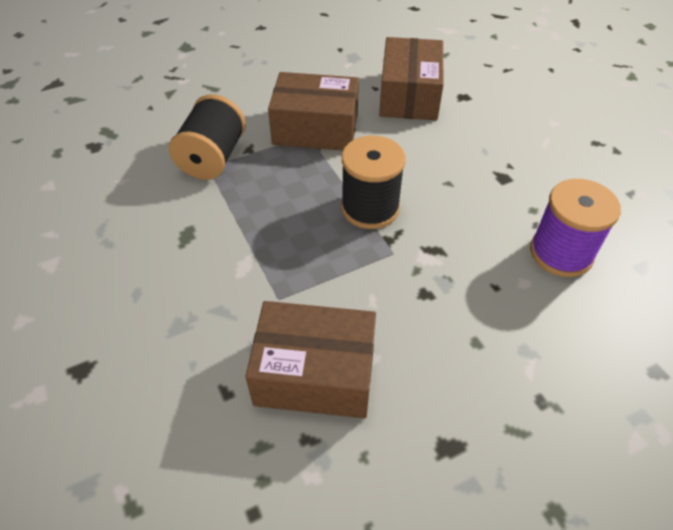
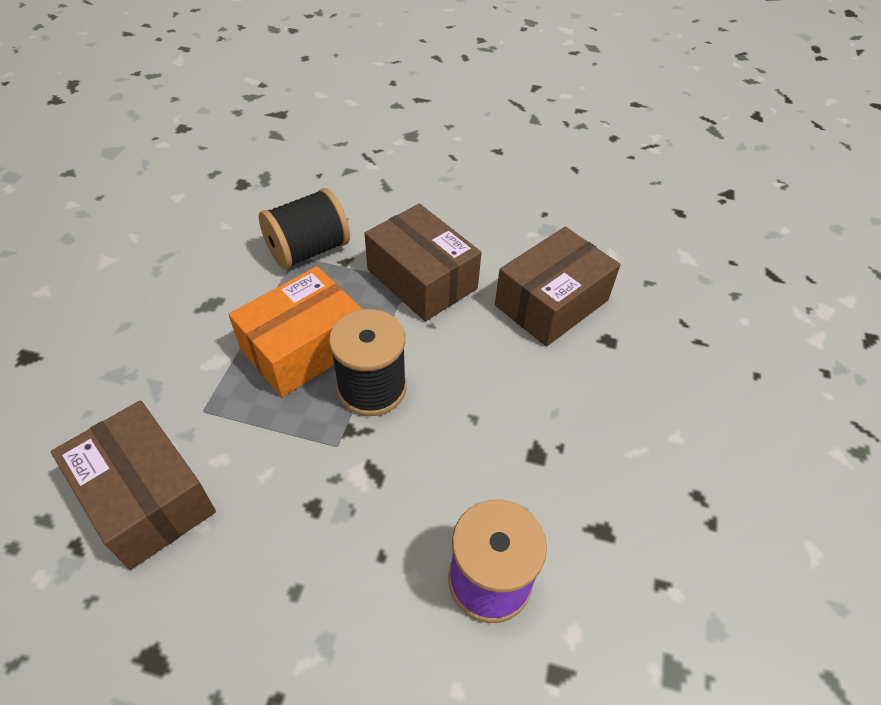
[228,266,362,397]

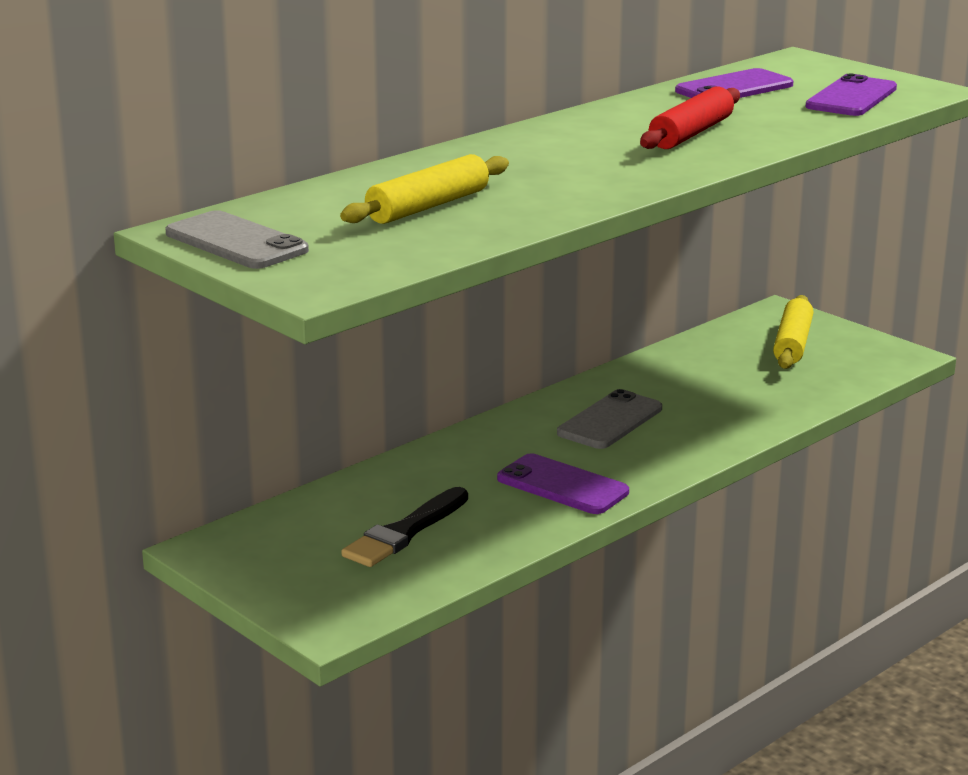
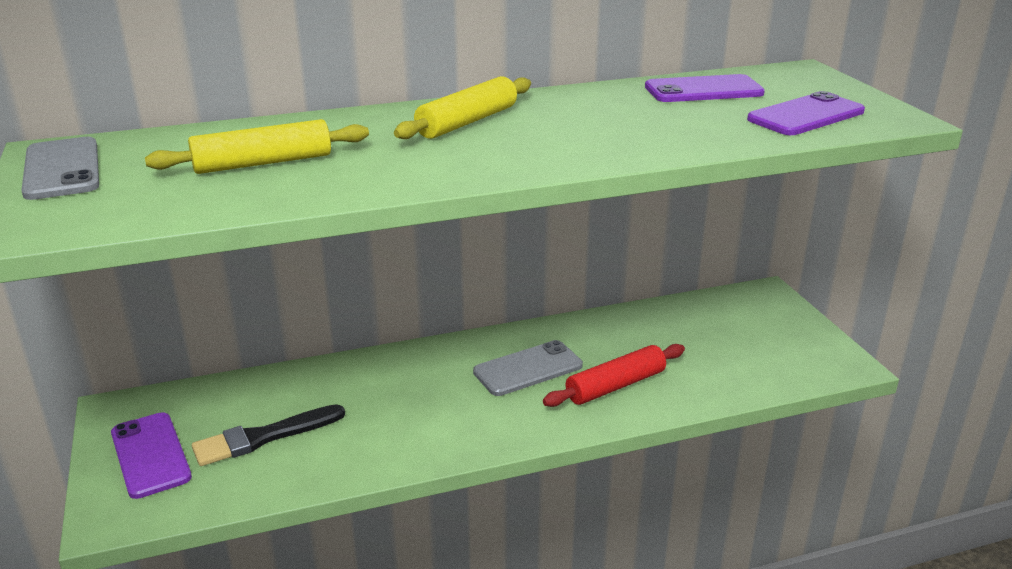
[111,412,192,499]
[394,76,531,139]
[543,344,685,407]

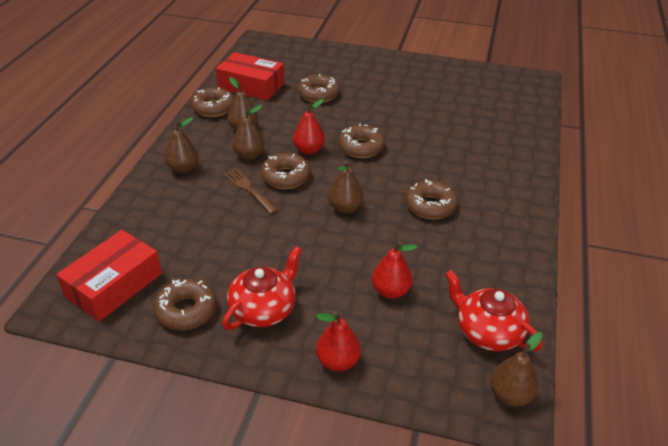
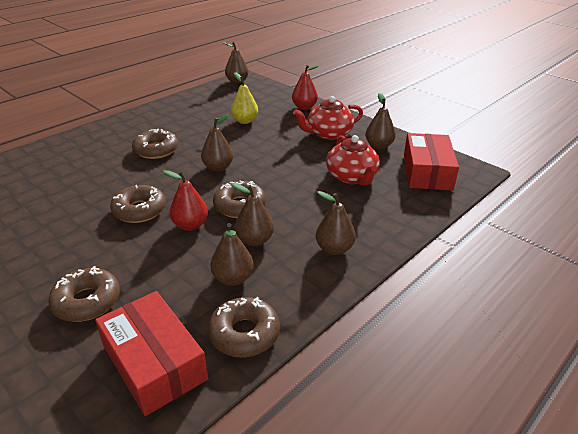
[231,72,258,124]
[326,135,380,185]
[365,93,396,149]
[404,133,459,191]
[224,168,278,214] (first image)

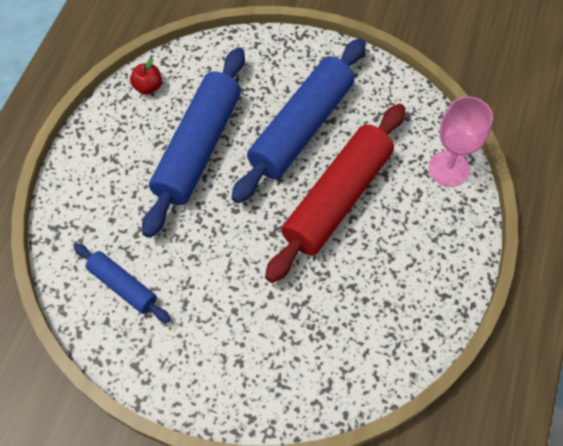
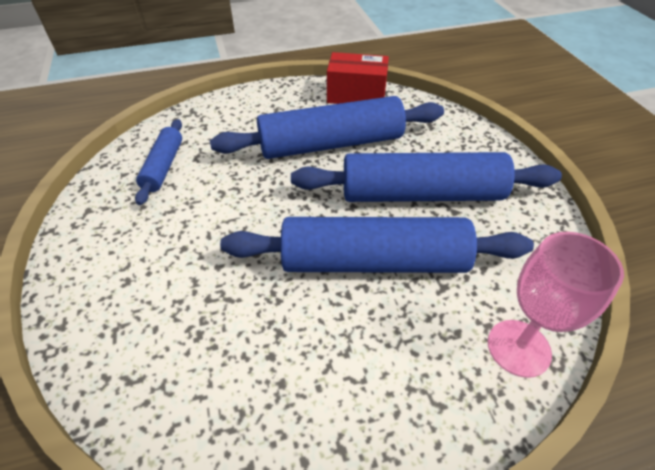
[220,217,534,273]
[327,52,389,104]

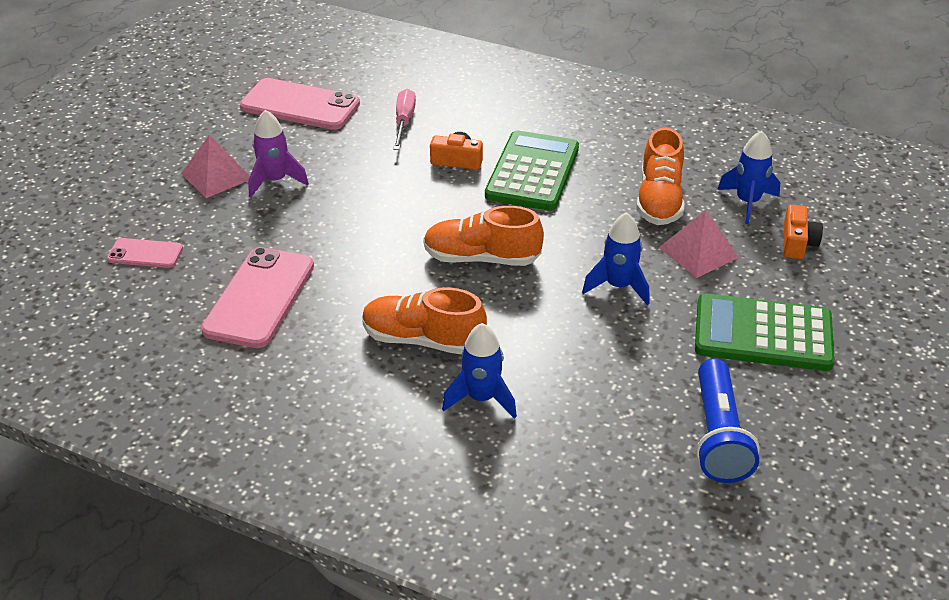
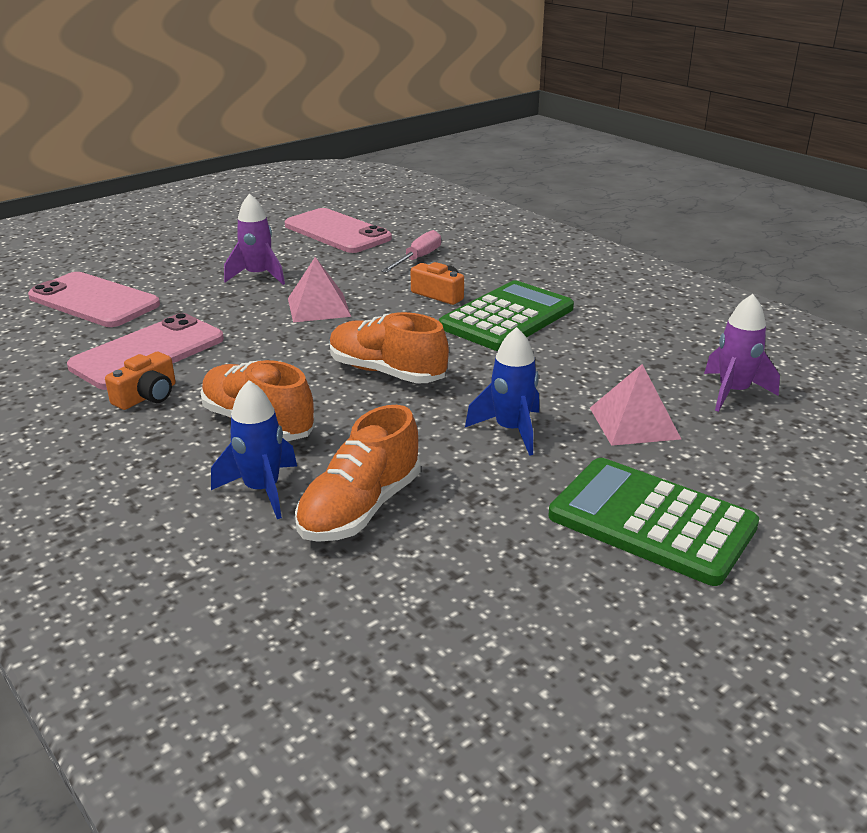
[28,272,160,327]
[105,352,176,410]
[288,257,351,322]
[295,405,421,542]
[704,294,780,412]
[696,358,760,483] (first image)

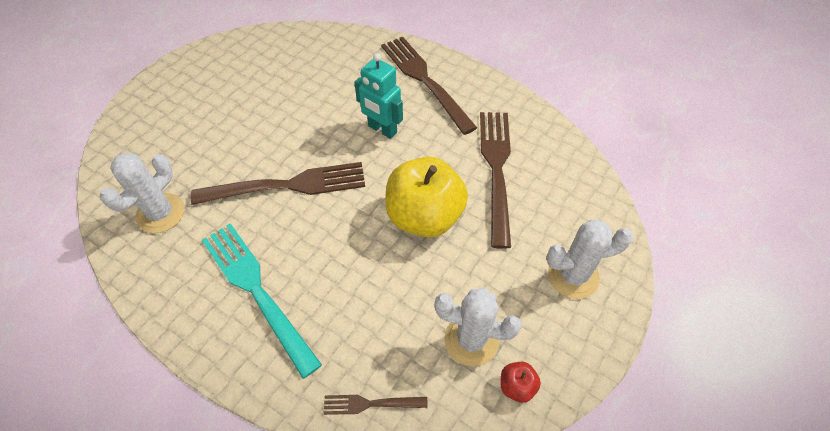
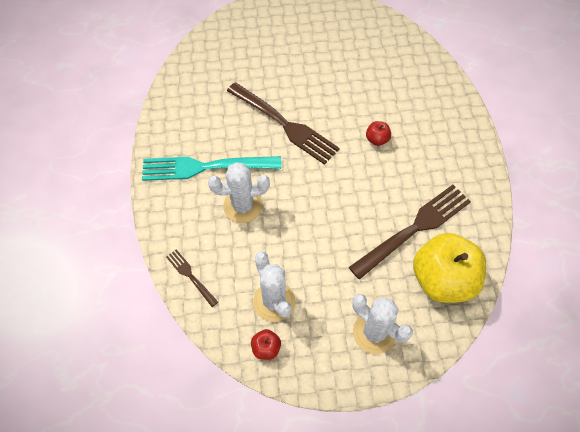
[142,156,282,181]
[208,162,270,223]
[366,121,391,146]
[413,233,486,303]
[381,36,477,135] (first image)

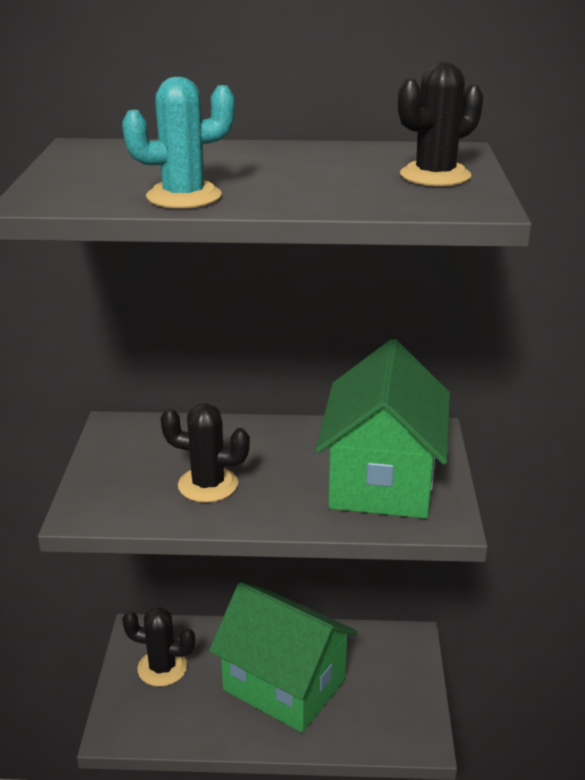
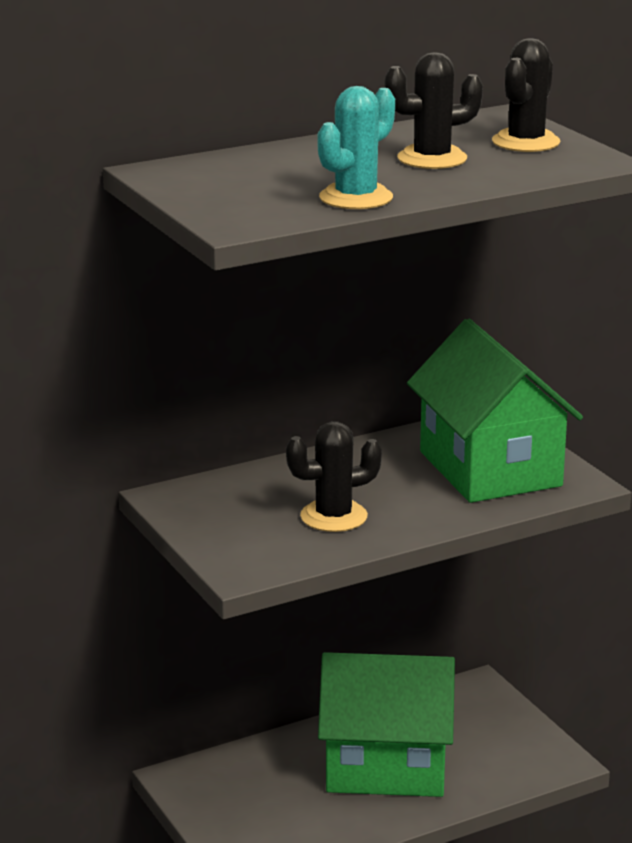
[385,52,483,169]

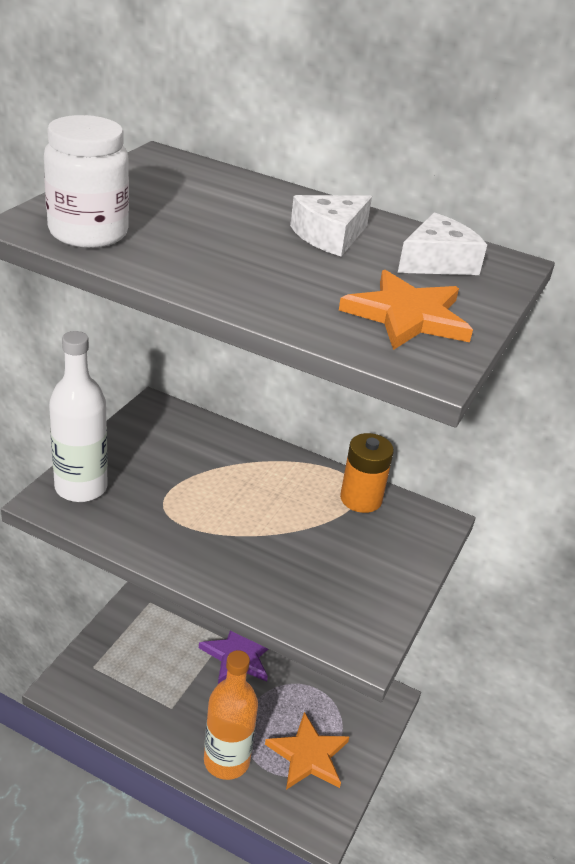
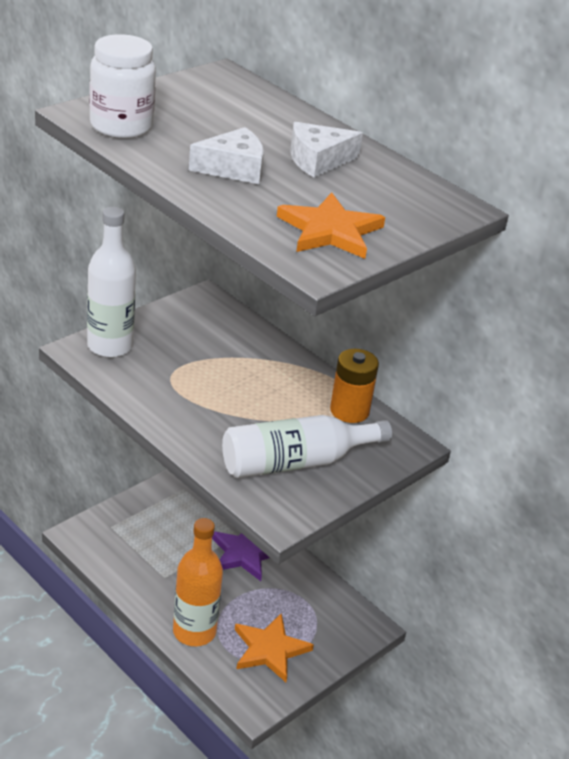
[189,127,264,184]
[222,415,392,478]

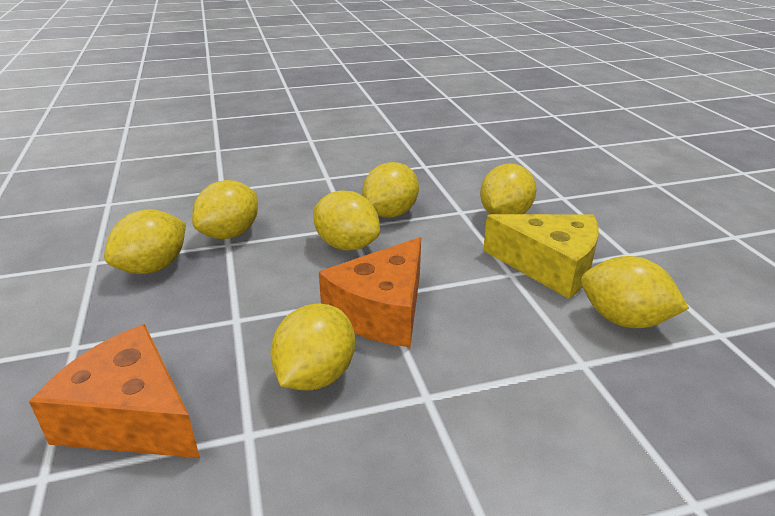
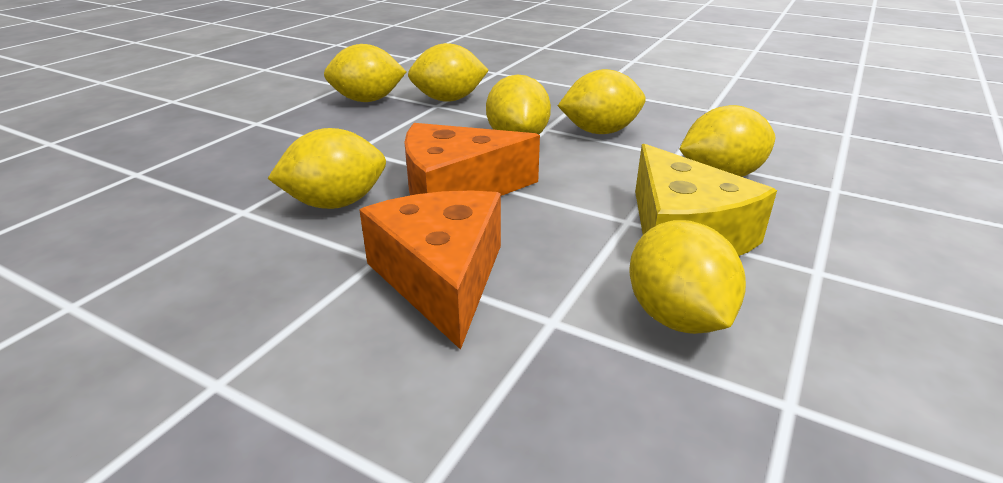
[359,191,501,350]

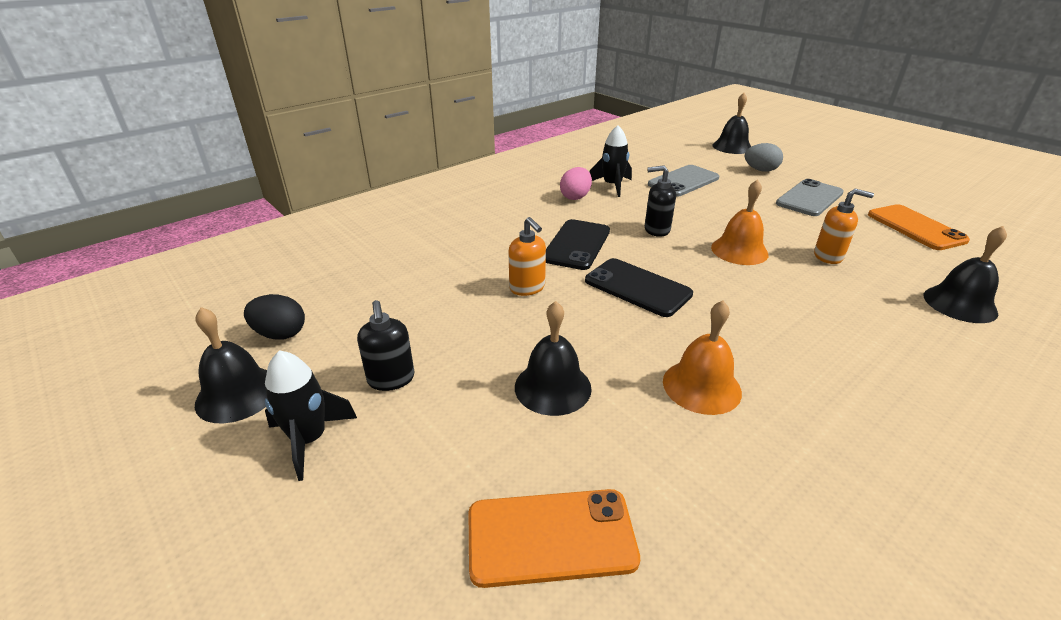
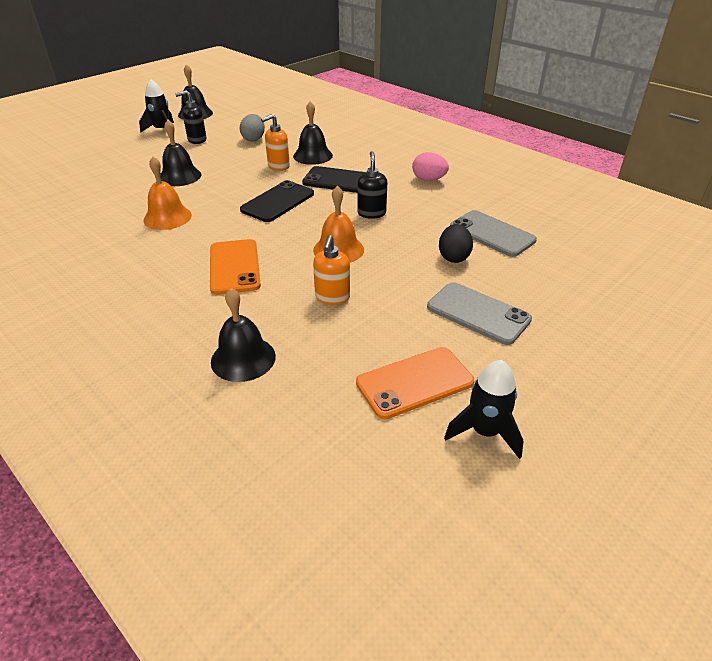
[210,239,261,295]
[240,114,265,142]
[293,101,333,165]
[439,224,473,263]
[444,360,524,459]

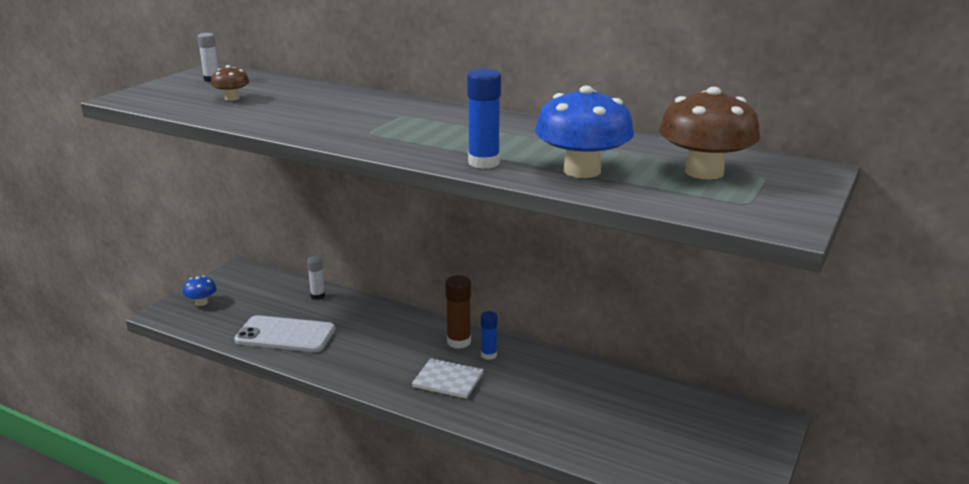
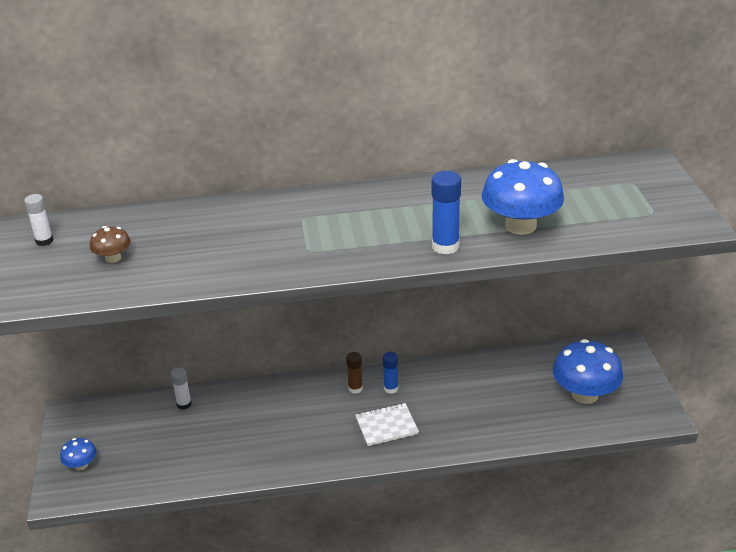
[346,352,363,394]
[553,339,623,404]
[234,315,335,352] (first image)
[659,87,760,180] (first image)

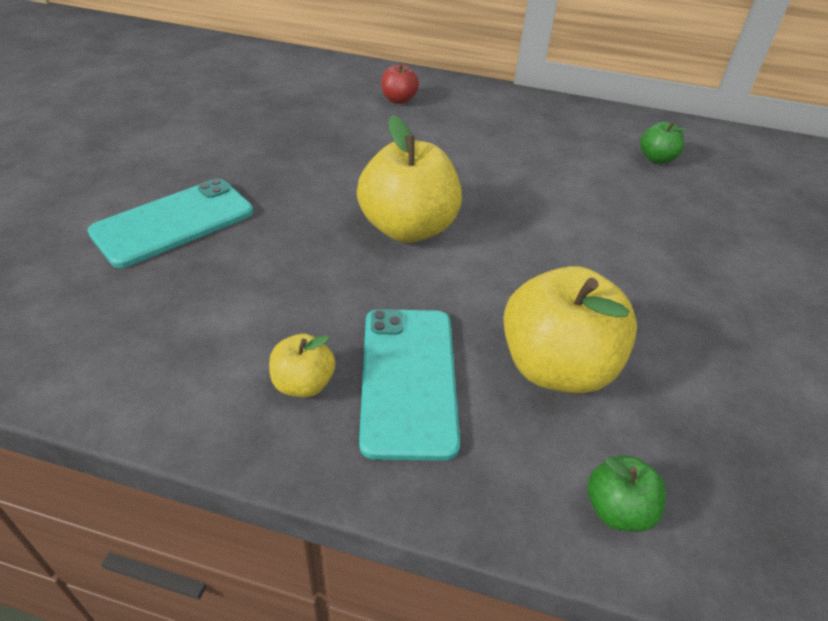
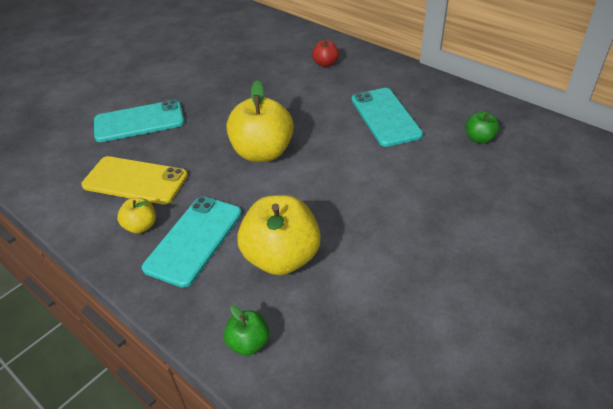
[81,156,188,205]
[352,88,423,147]

